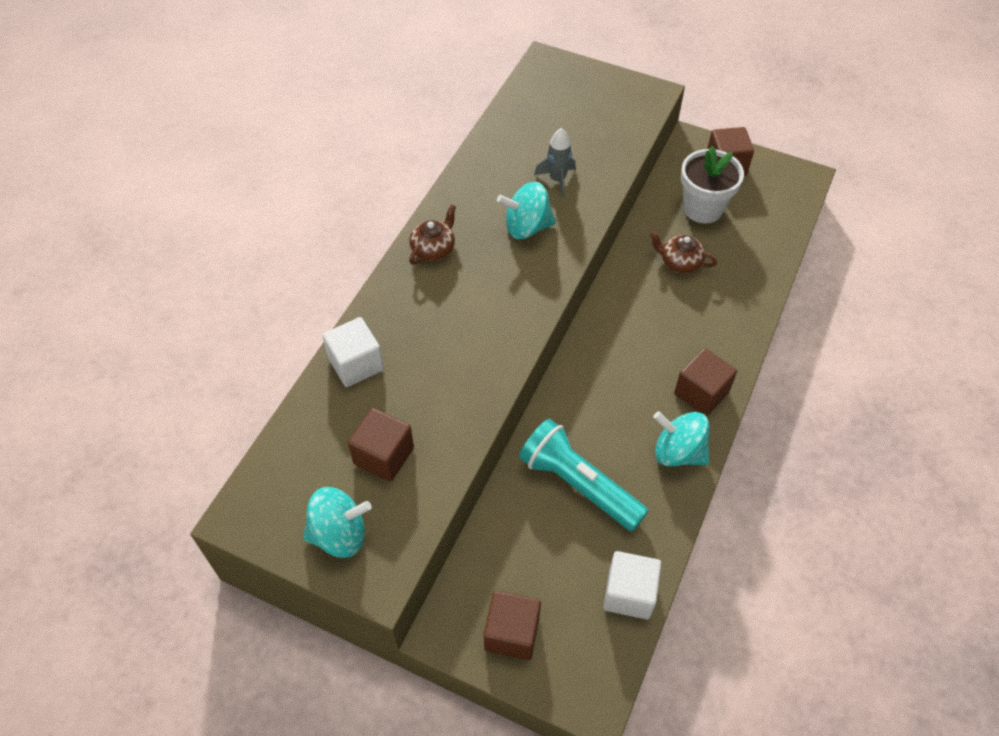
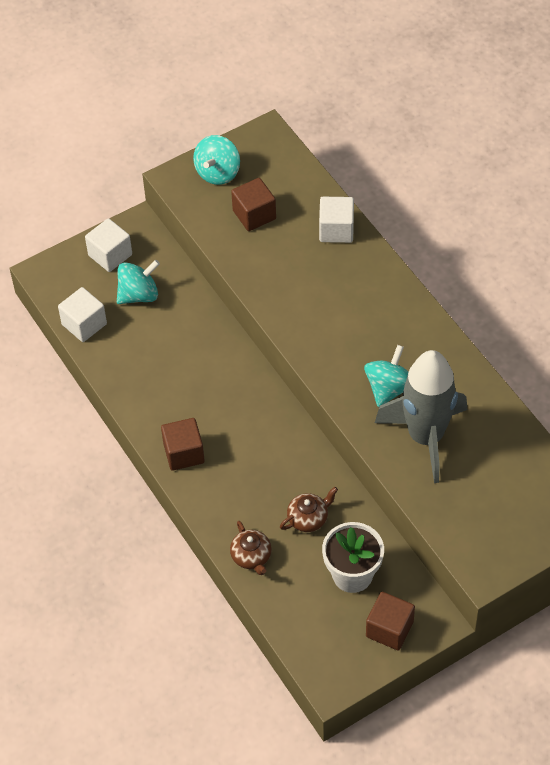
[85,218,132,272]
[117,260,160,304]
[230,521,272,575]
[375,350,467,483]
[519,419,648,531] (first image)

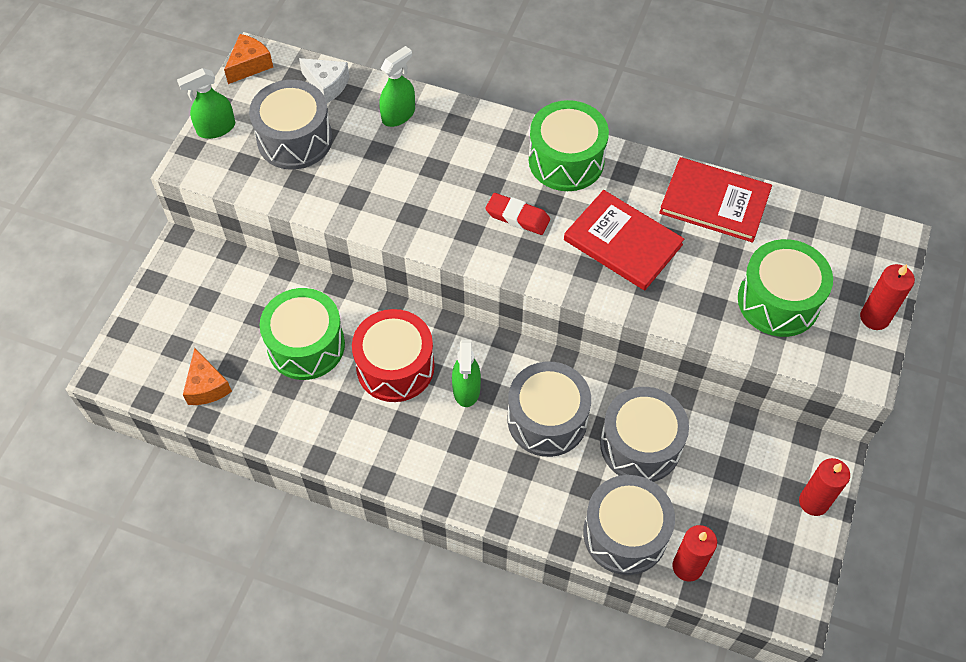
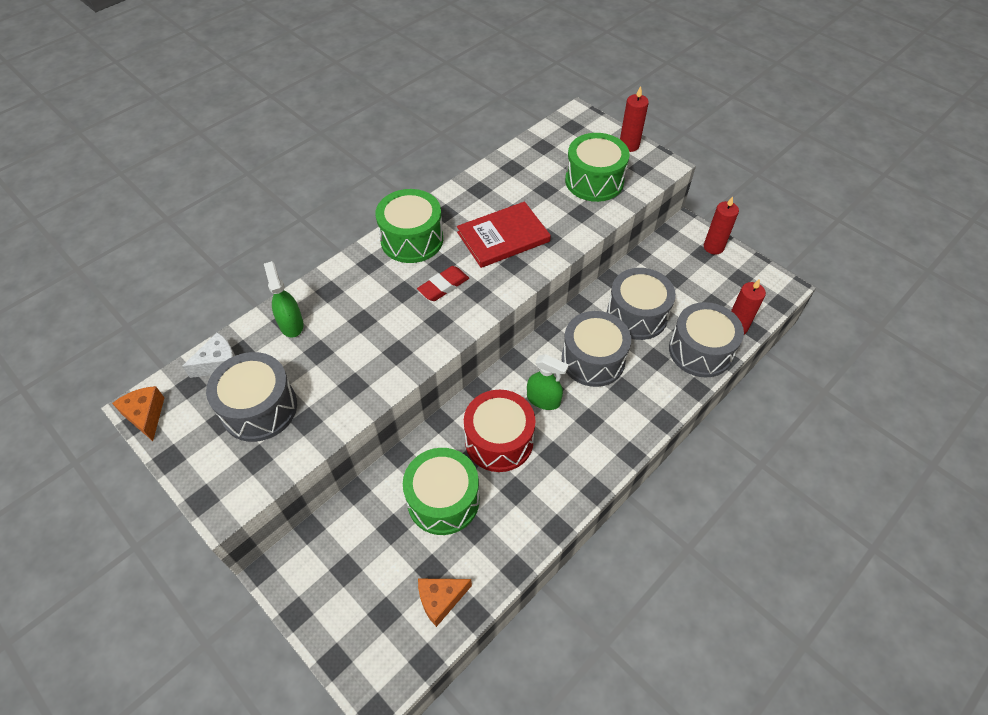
[418,579,472,627]
[177,68,235,139] (first image)
[659,157,772,243] (first image)

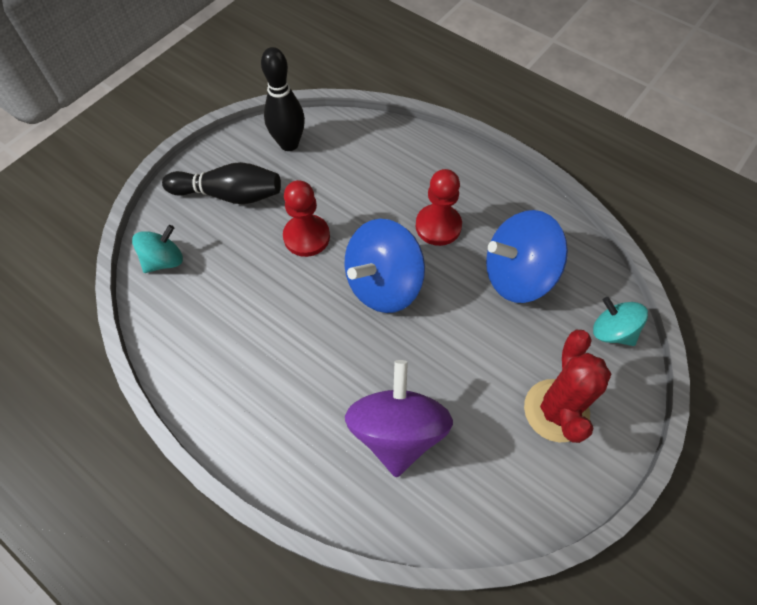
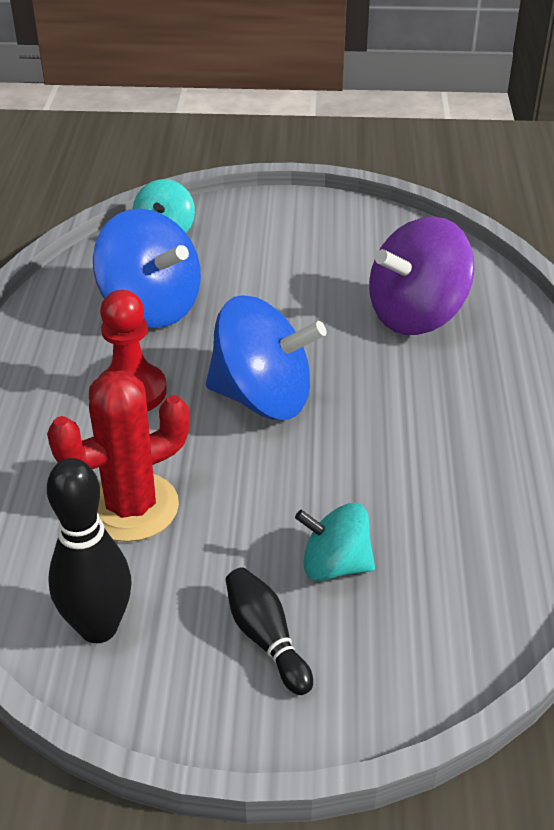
[47,370,190,542]
[226,567,313,695]
[295,503,375,581]
[283,180,330,257] (first image)

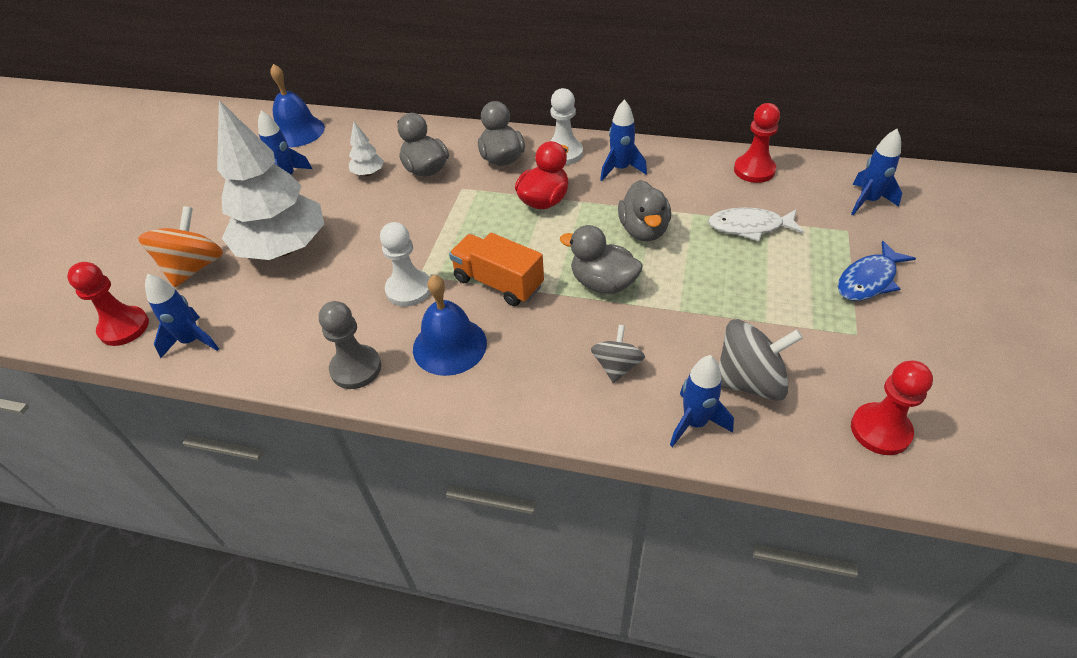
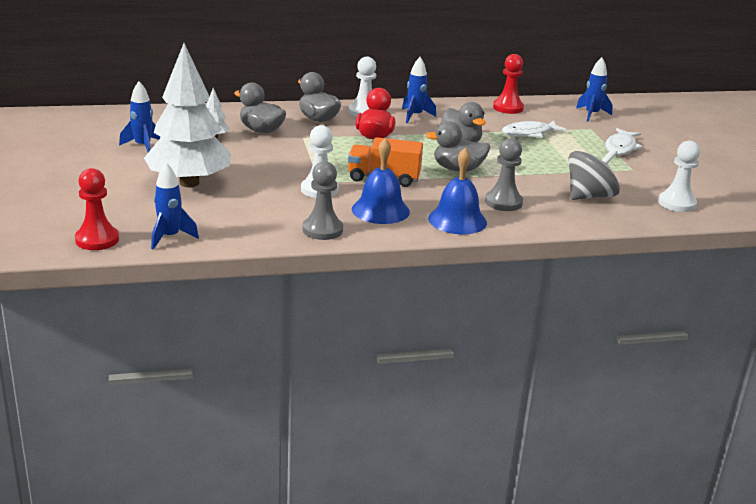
[428,148,487,234]
[485,138,523,211]
[605,128,643,155]
[658,141,700,212]
[138,206,223,287] (first image)
[670,355,734,447] (first image)

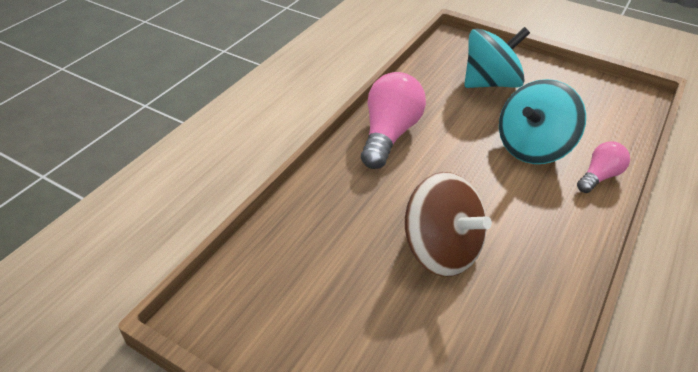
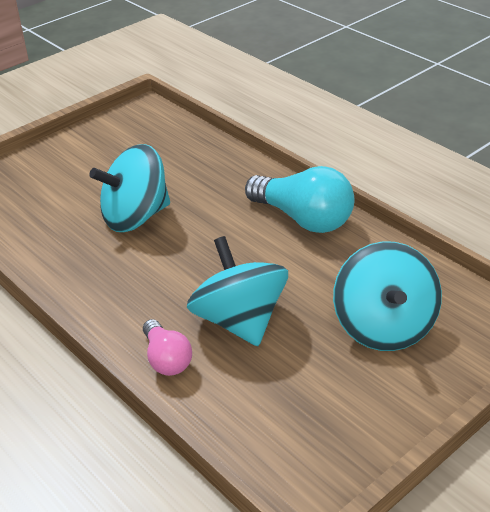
[89,144,170,232]
[245,166,354,233]

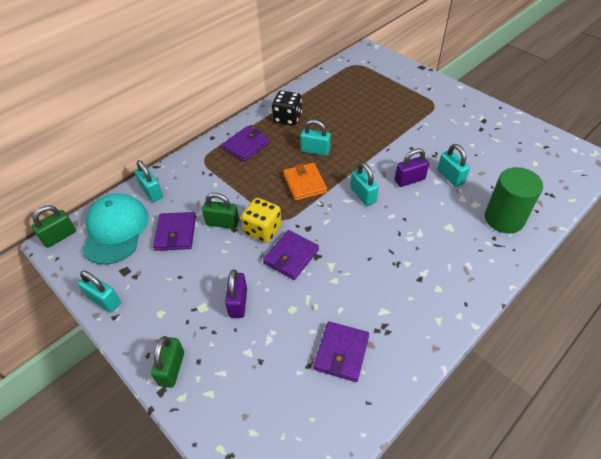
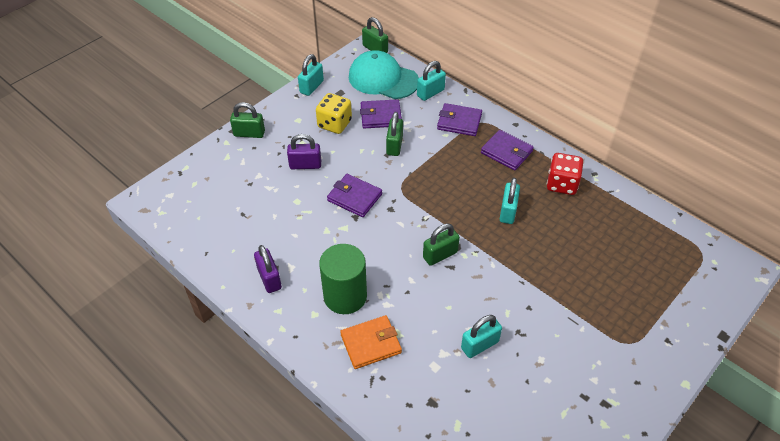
[254,245,282,293]
[316,93,352,134]
[319,244,367,314]
[340,315,402,369]
[349,50,419,99]
[423,224,460,266]
[437,103,482,136]
[547,153,584,195]

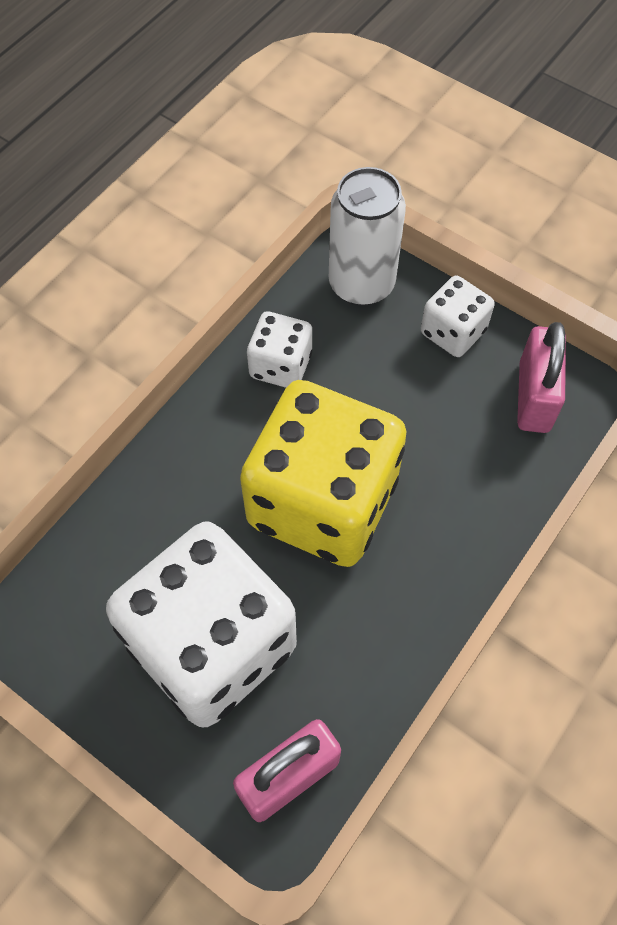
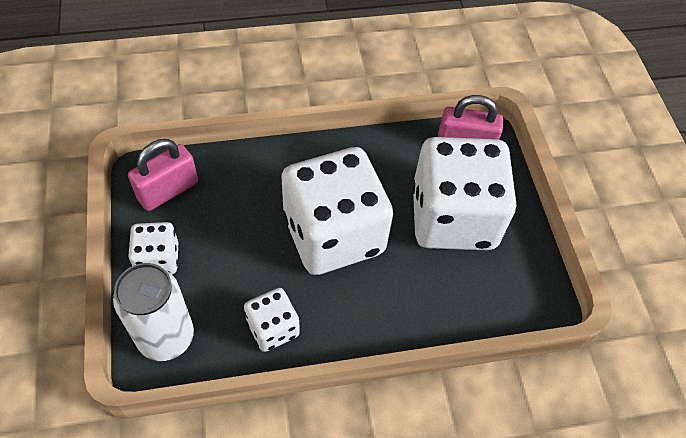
[281,147,393,275]

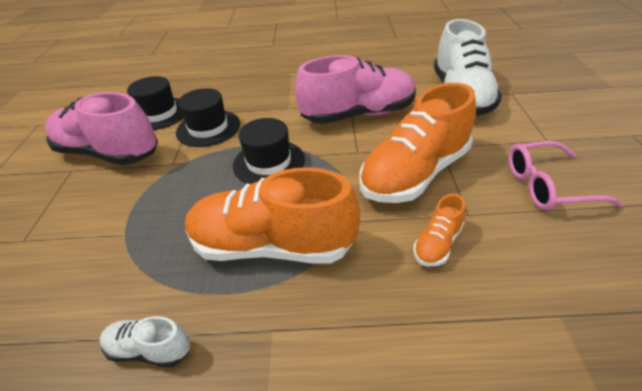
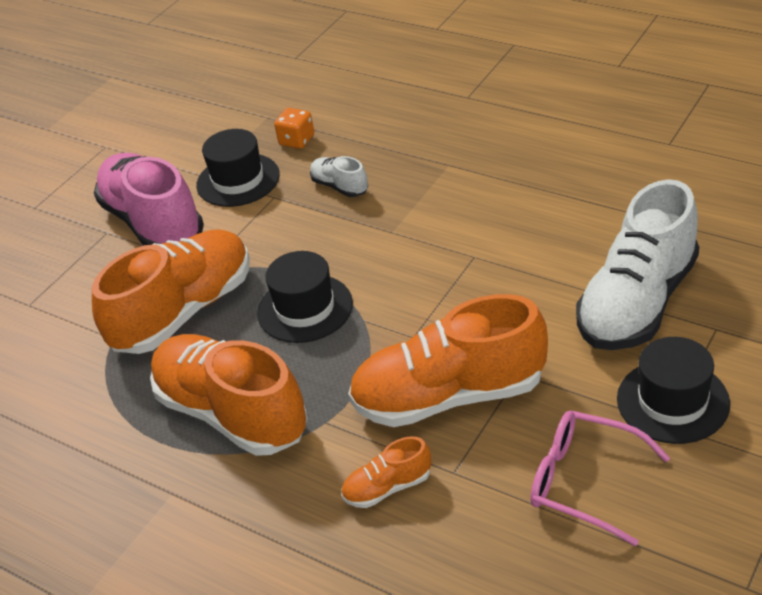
[92,229,249,354]
[274,108,314,149]
[310,156,368,197]
[617,337,730,444]
[295,55,416,124] (first image)

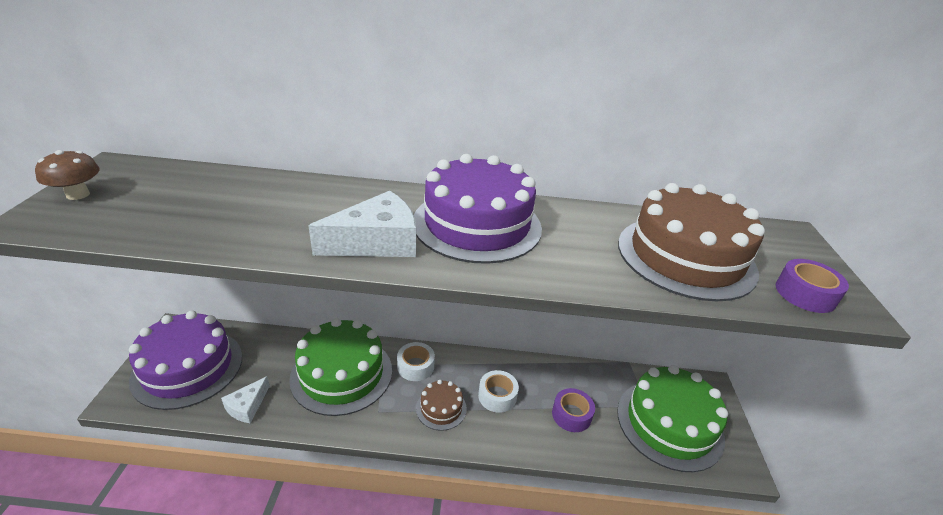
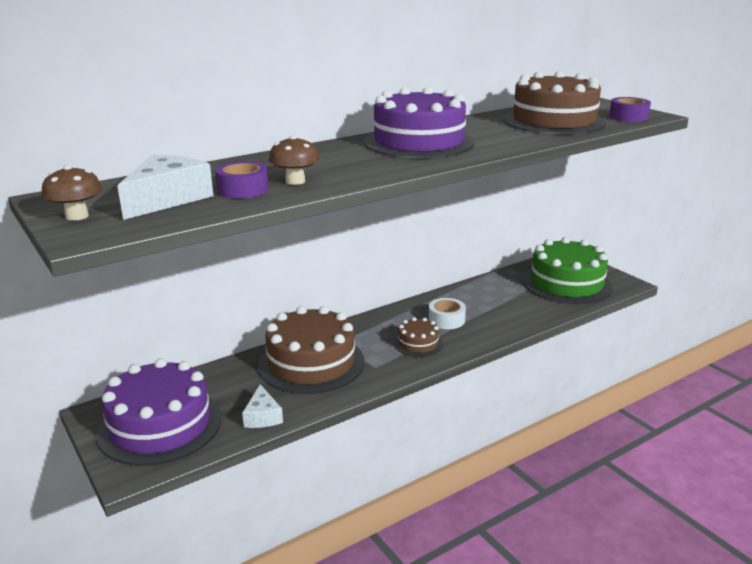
[118,155,213,220]
[215,161,268,199]
[258,306,364,394]
[269,135,319,185]
[397,342,435,381] (first image)

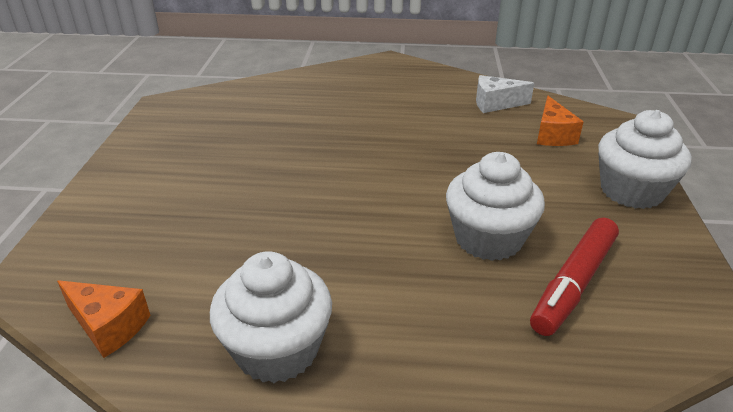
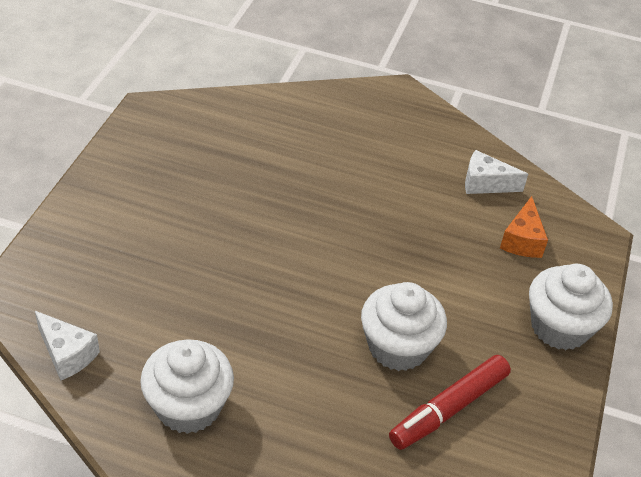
[35,311,100,381]

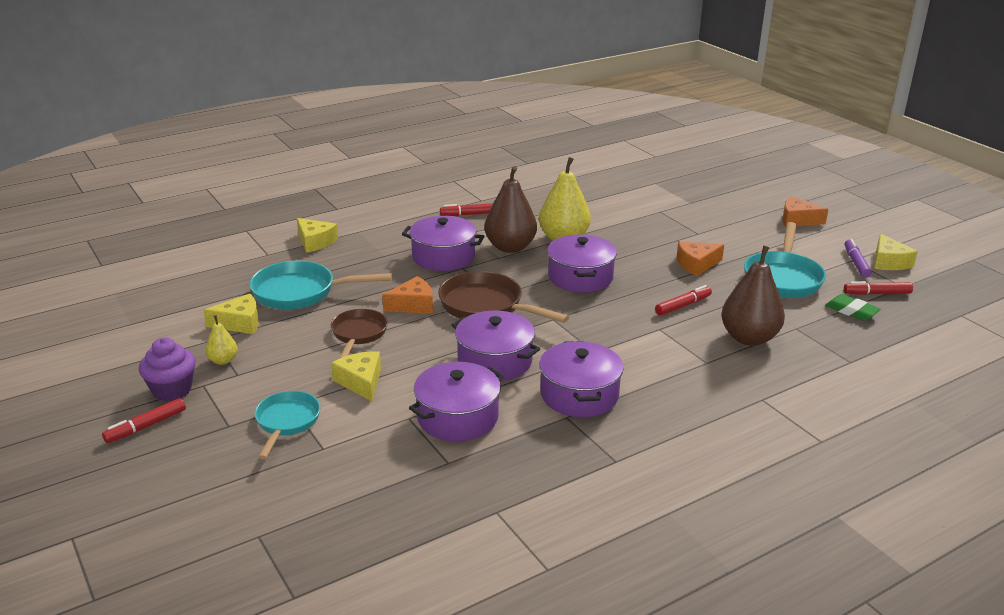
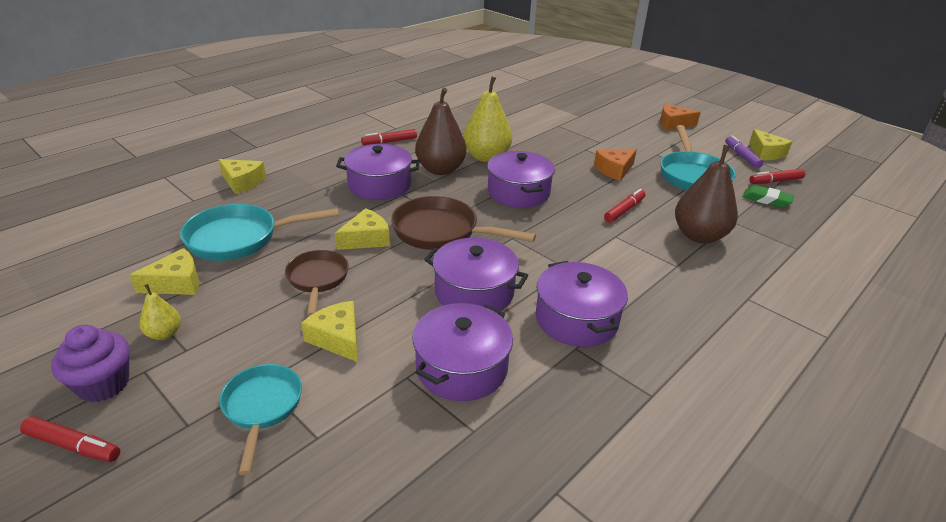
[20,416,120,462]
[335,208,390,250]

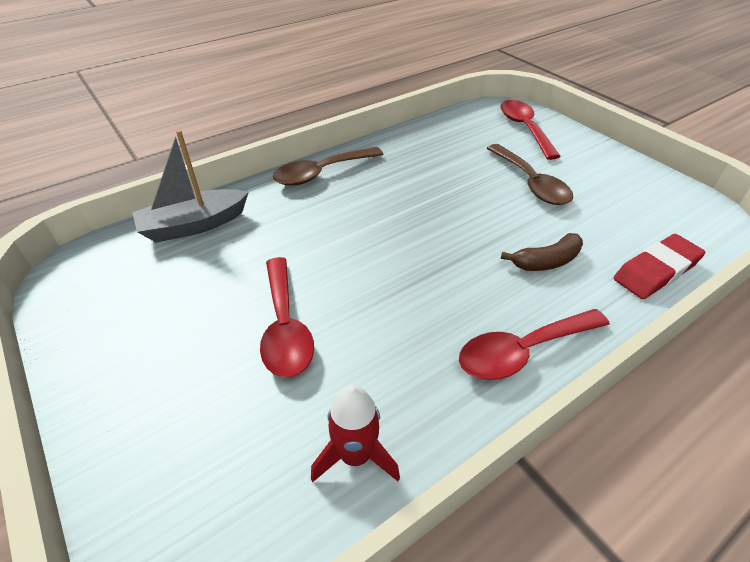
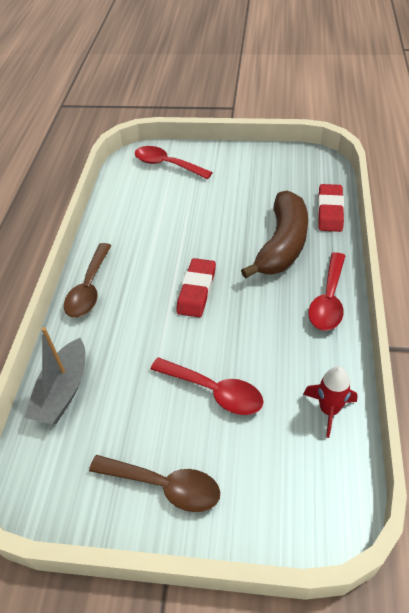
[89,455,220,512]
[176,258,216,317]
[241,191,308,279]

